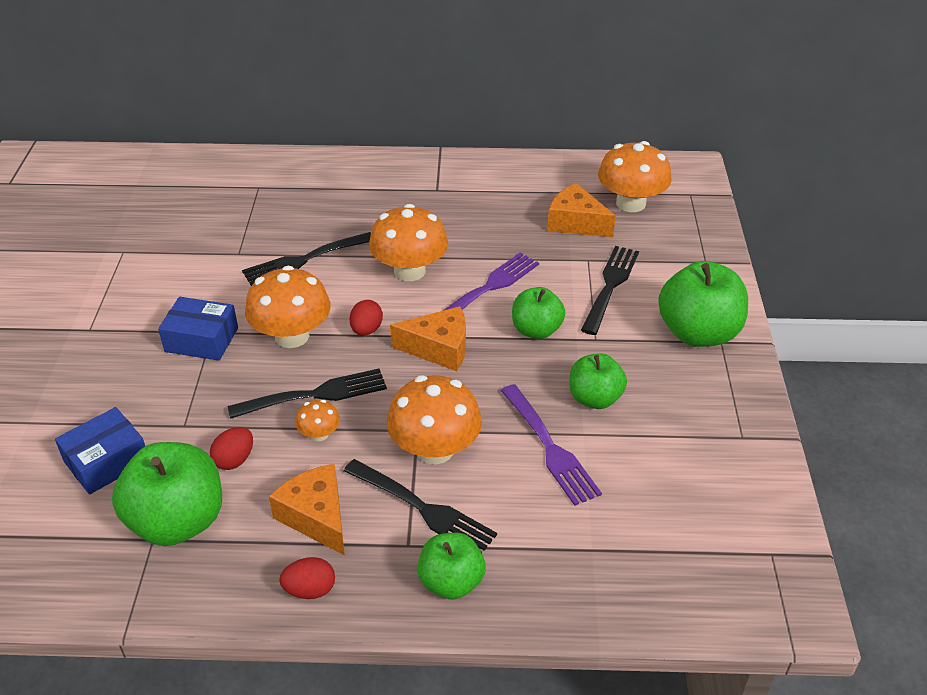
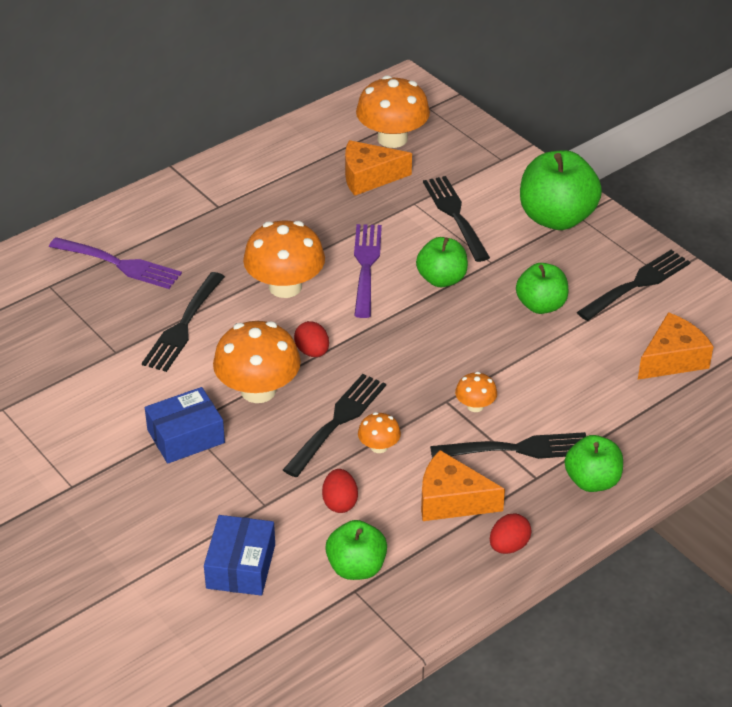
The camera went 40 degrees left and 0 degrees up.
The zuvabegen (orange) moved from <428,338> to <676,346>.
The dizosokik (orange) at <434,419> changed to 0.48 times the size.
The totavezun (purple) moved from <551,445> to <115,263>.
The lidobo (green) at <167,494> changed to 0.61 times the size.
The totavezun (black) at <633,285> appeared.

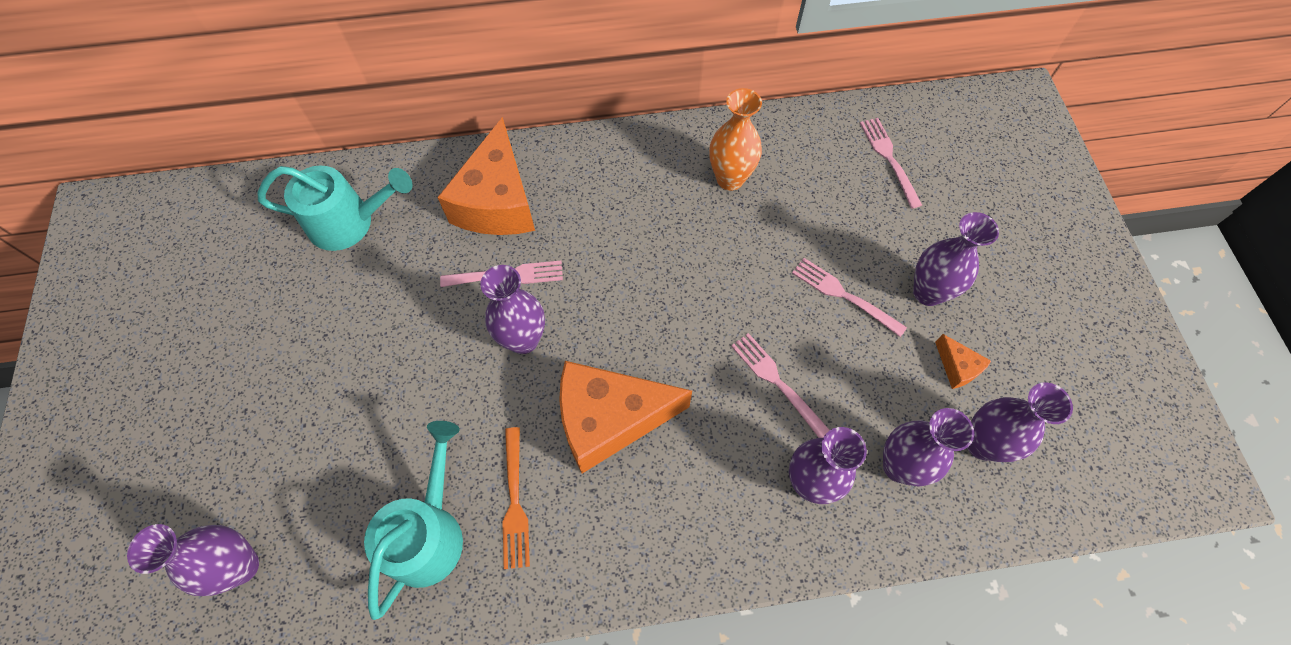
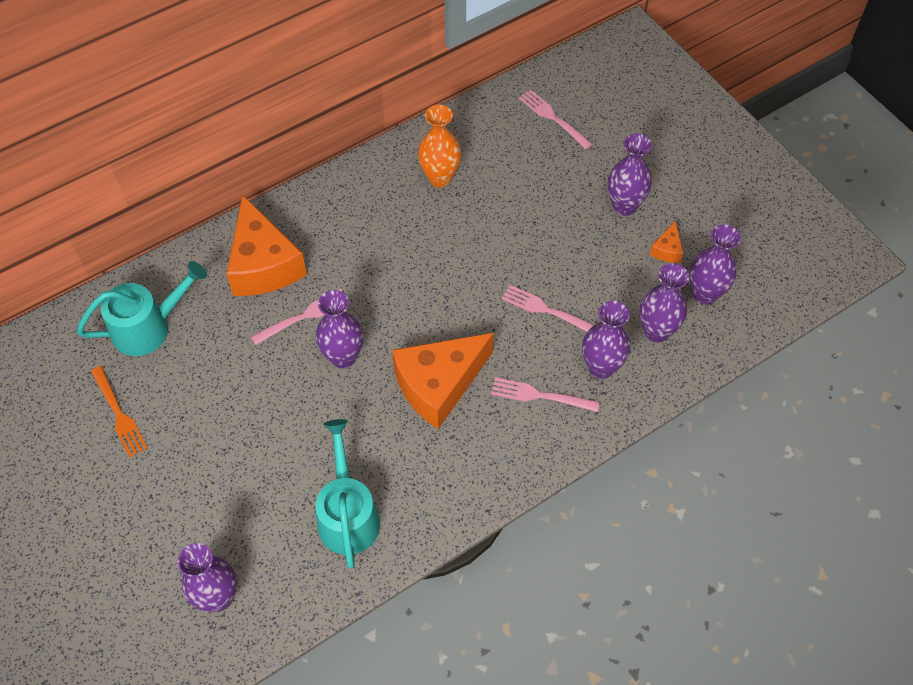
The camera went 25 degrees left and 5 degrees down.
The totavezun (pink) moved from <849,297> to <545,394>.
The zuvabegen (orange) at <963,361> turned 75 degrees clockwise.
The totavezun (orange) moved from <516,498> to <119,411>.

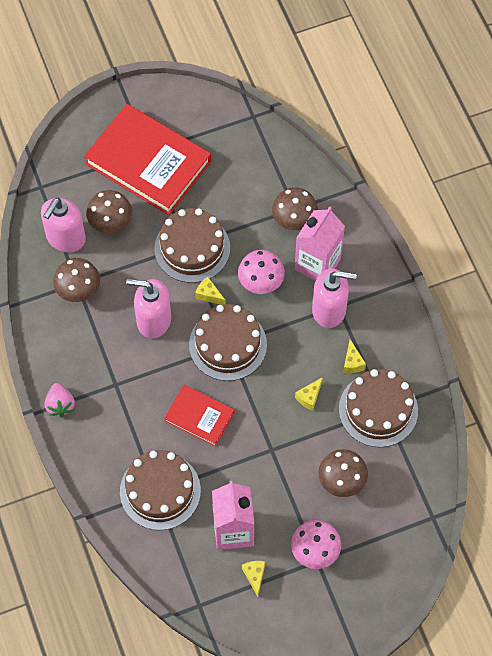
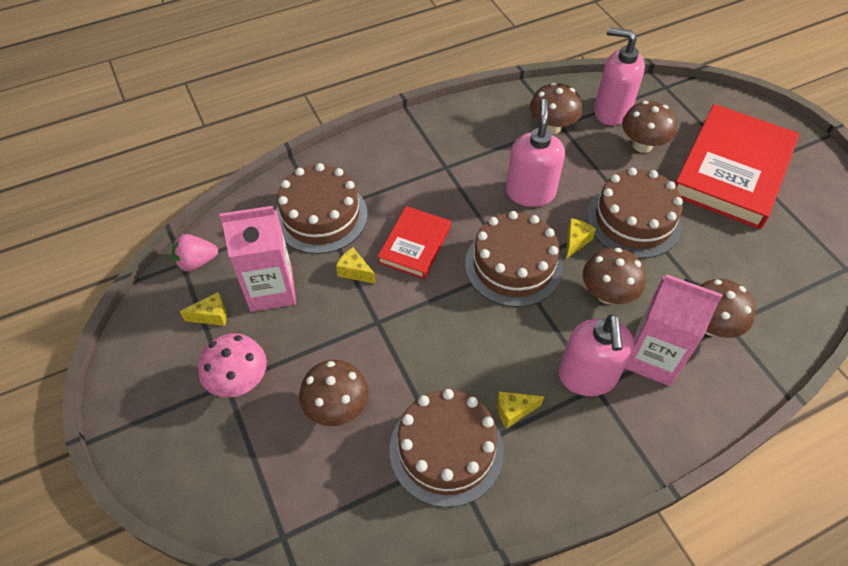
The camera went 85 degrees right and 10 degrees down.
The dizosokik (pink) at <261,272> became the dizosokik (brown) at <614,276>.
The zuvabegen (yellow) moved from <309,394> to <356,265>.
The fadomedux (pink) moved from <60,400> to <195,253>.

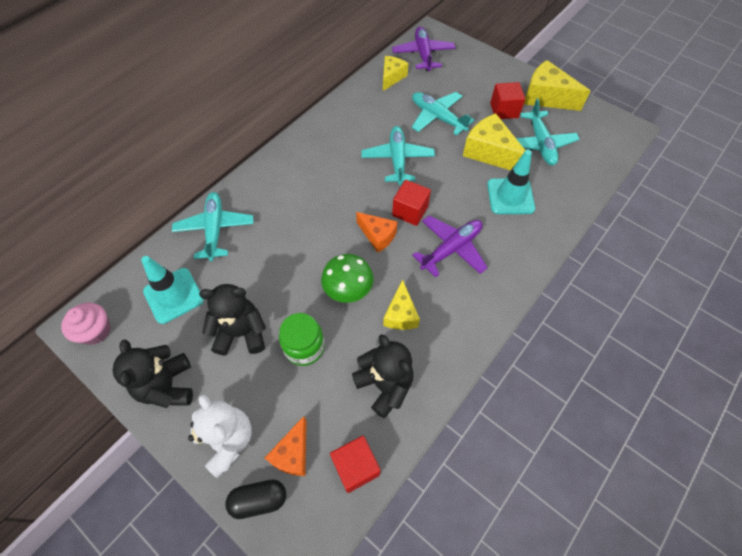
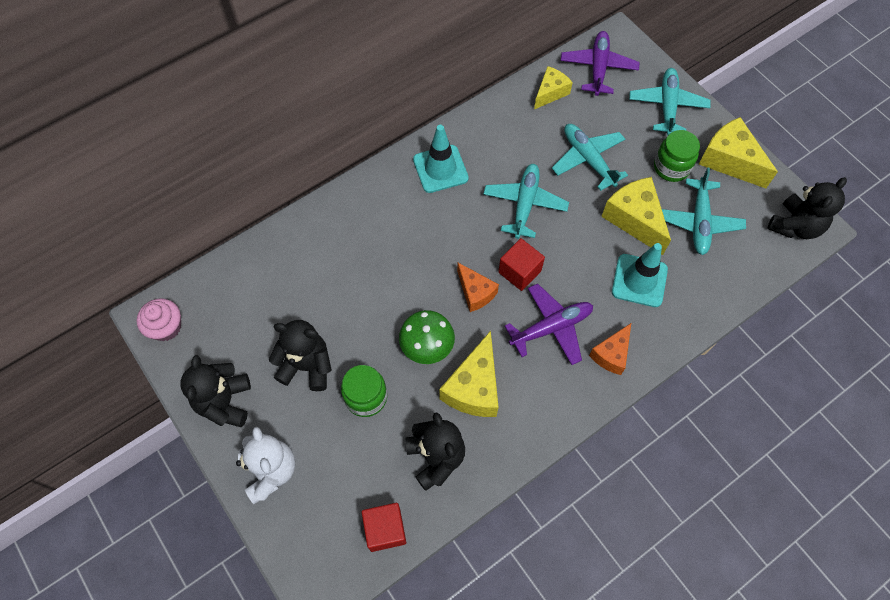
The camera went 15 degrees right and 5 degrees up.
The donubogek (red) at <507,100> was replaced by the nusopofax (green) at <677,156>.
The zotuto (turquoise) moved from <212,226> to <669,101>.
The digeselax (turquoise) moved from <172,290> to <441,159>.
The zuvabegen (yellow) at <401,304> changed to 1.59 times the size.
The zuvabegen (orange) moved from <286,446> to <610,349>.
The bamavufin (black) at <255,499> disappeared.
The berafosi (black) at <807,208> appeared.

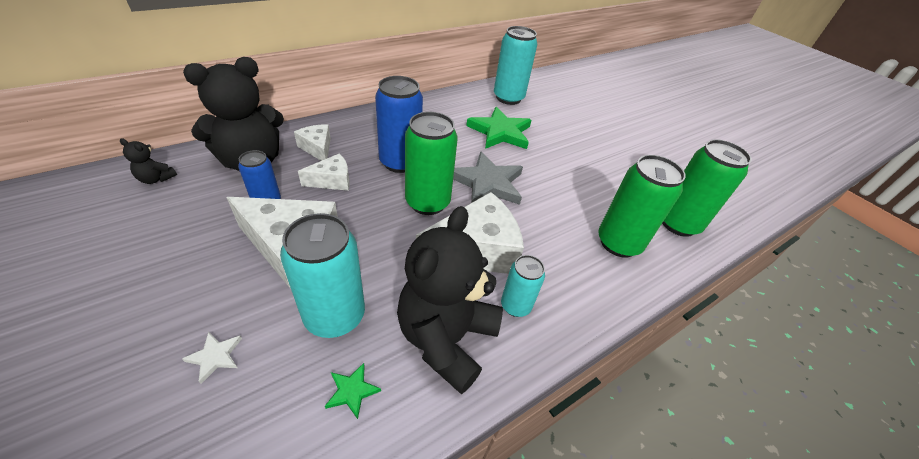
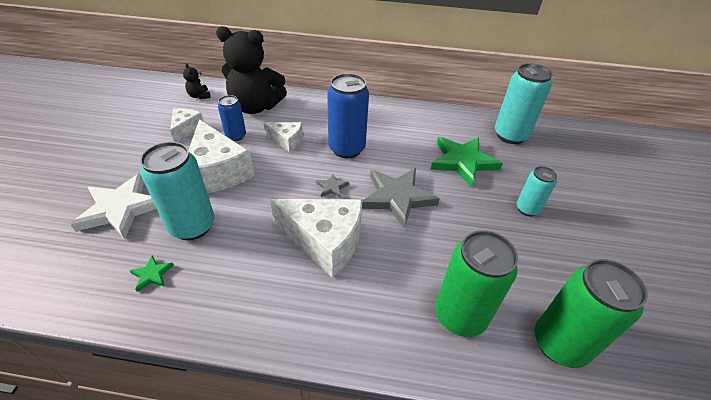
The camera went 45 degrees right and 0 degrees up.
The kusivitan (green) at <431,163> was replaced by the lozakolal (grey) at <332,186>.
The zuvabegen (white) moved from <312,142> to <187,125>.
The berafosi (black) at <450,300> disappeared.
The kusivitan (turquoise) moved from <523,286> to <537,191>.
The lozakolal (white) at <212,358> changed to 2.31 times the size.

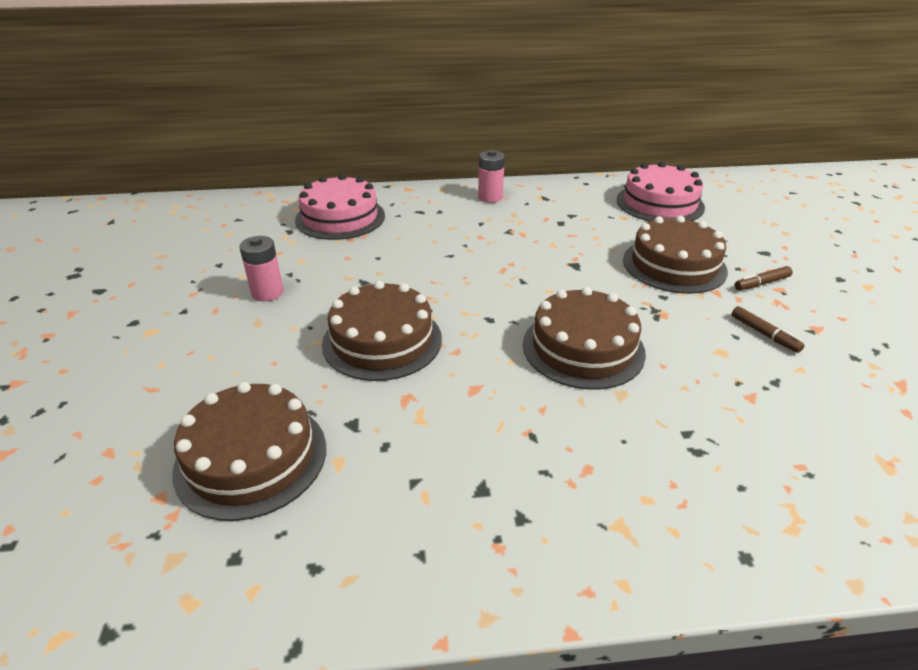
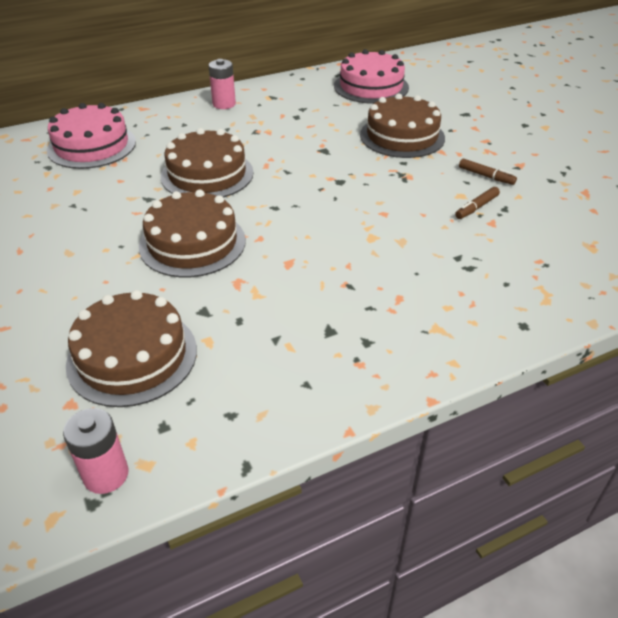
The camera went 20 degrees left and 5 degrees up.
The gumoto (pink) moved from <261,268> to <96,451>.
The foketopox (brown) moved from <763,278> to <477,203>.
The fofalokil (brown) moved from <584,338> to <207,163>.

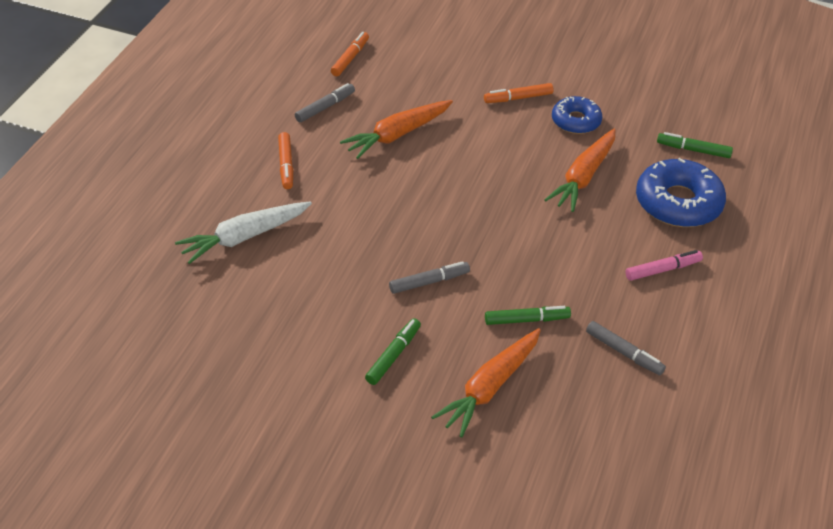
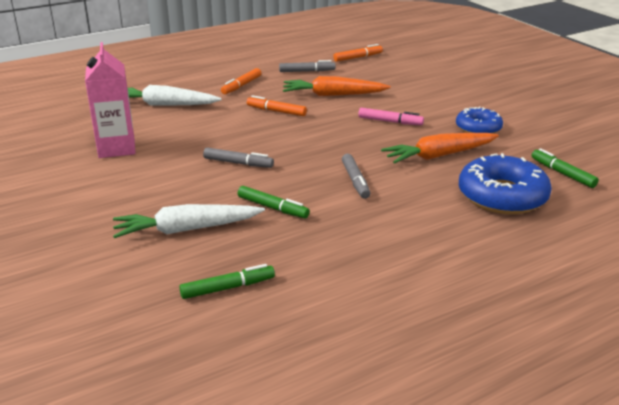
The camera went 40 degrees right and 15 degrees down.
The foketopox (orange) moved from <518,93> to <277,105>.
The foketopox (pink) moved from <664,265> to <391,116>.
The foketopox (green) moved from <393,351> to <227,281>.
The foketopox (grey) moved from <626,348> to <356,176>.
The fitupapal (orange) at <486,383> became the fitupapal (white) at <189,221>.
The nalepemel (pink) at <110,100> appeared.

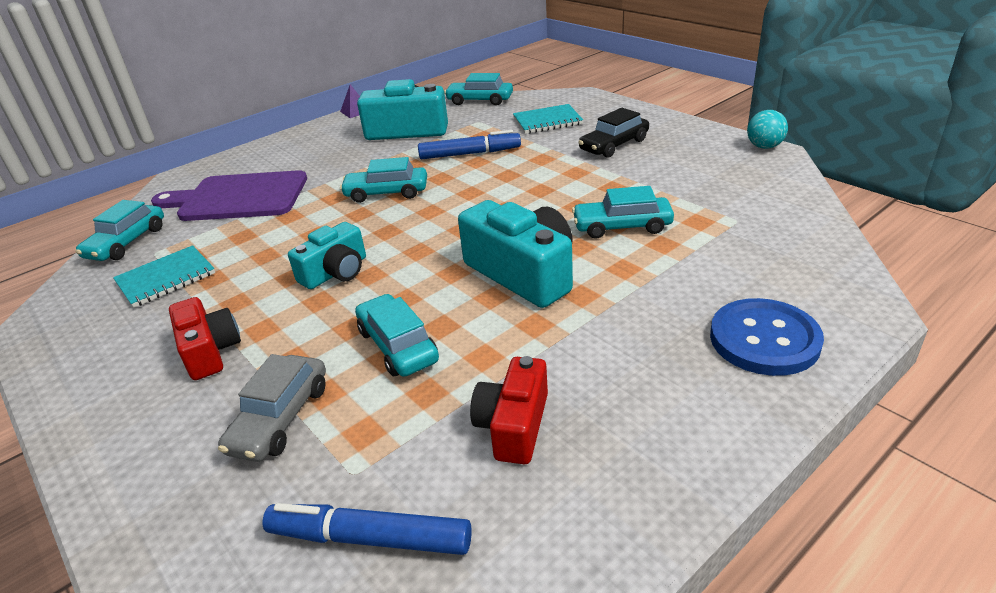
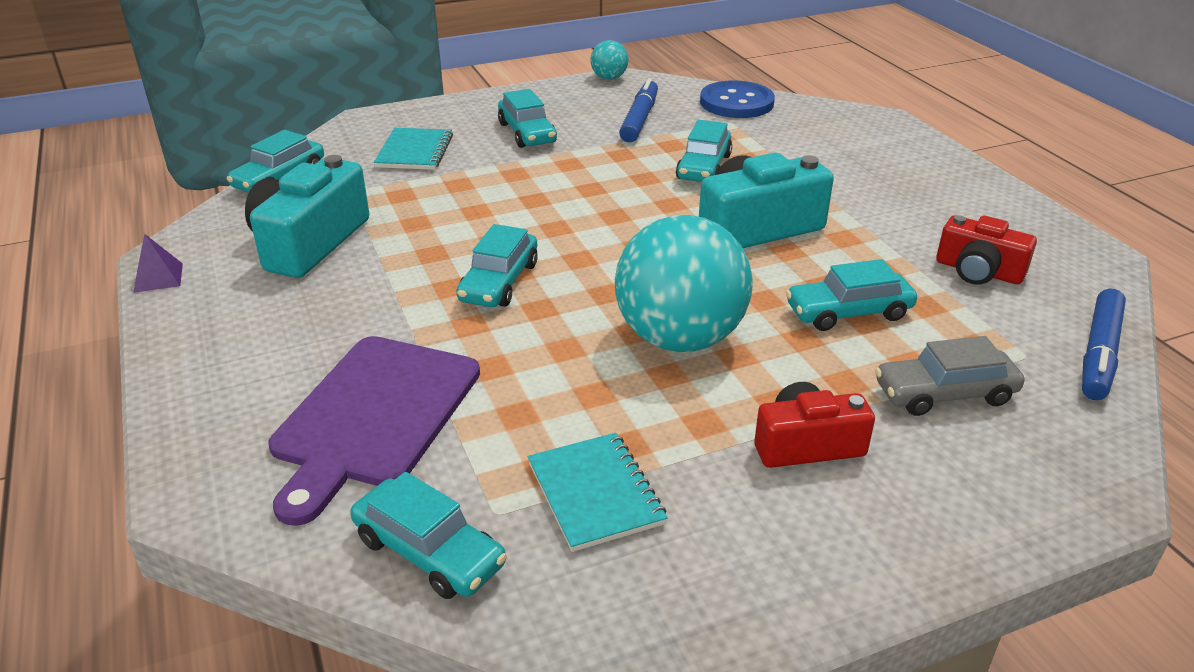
The camera went 75 degrees left and 0 degrees up.
The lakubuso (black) at <613,133> became the lakubuso (turquoise) at <527,118>.
The foketopox (blue) moved from <469,144> to <638,110>.
The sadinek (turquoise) at <327,255> was replaced by the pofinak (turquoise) at <684,283>.
The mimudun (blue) moved from <767,337> to <737,99>.
The lakubuso (grey) at <272,408> turned 135 degrees clockwise.

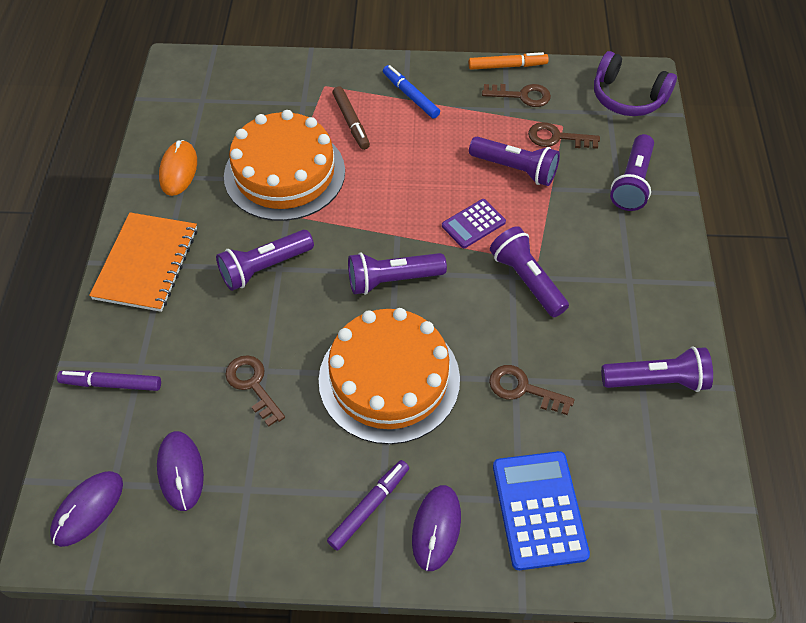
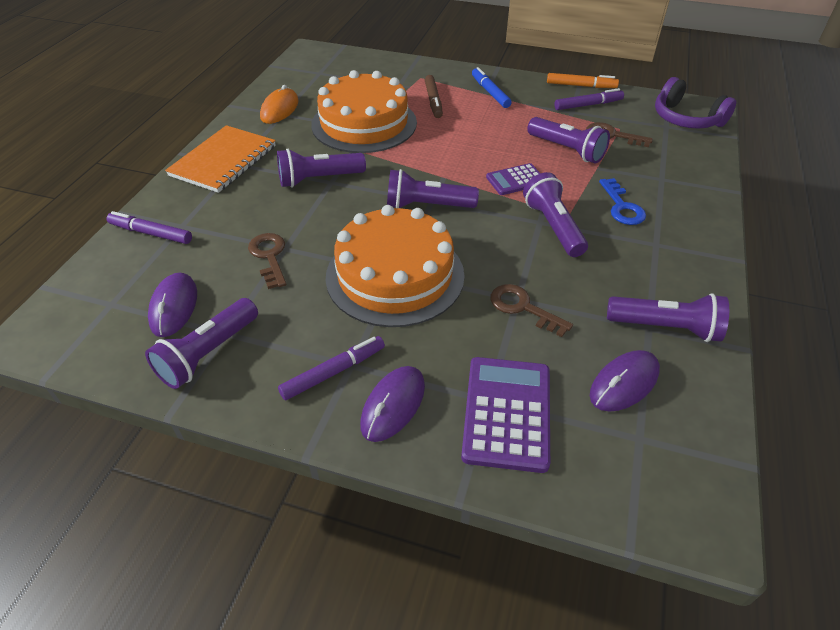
The camera went 15 degrees right and 10 degrees down.
The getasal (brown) at <516,95> was replaced by the foketopox (purple) at <589,99>.
The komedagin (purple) moved from <632,172> to <201,343>.
The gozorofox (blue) at <541,510> became the gozorofox (purple) at <505,415>.
The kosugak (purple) moved from <86,509> to <625,381>.
The getasal (blue) at <622,201> appeared.

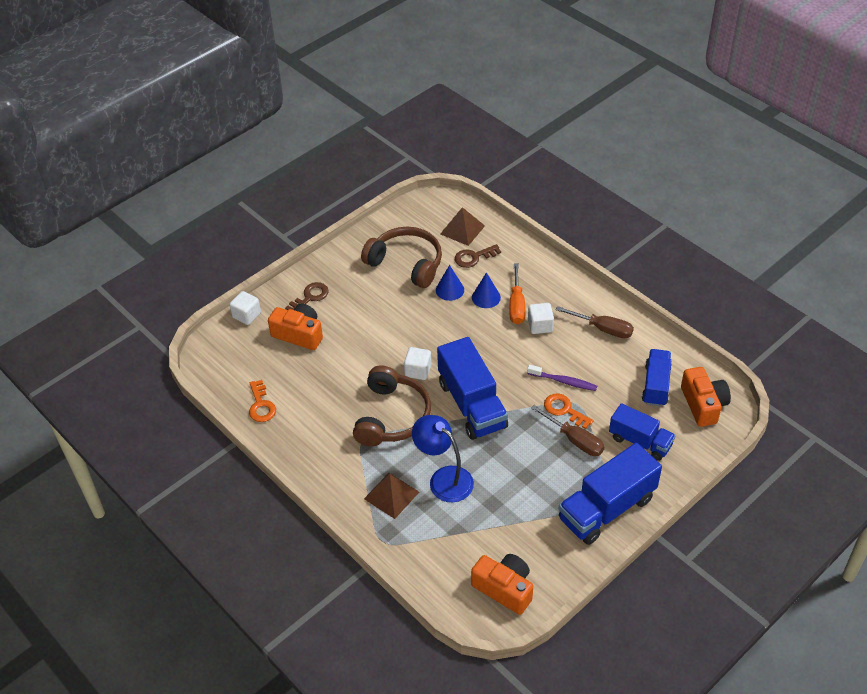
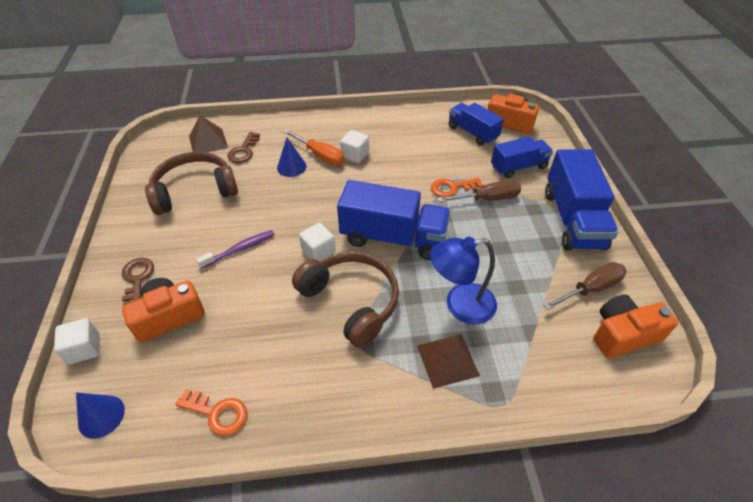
The camera went 55 degrees left and 0 degrees up.
The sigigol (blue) moved from <450,283> to <100,415>.
The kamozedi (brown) moved from <595,322> to <585,286>.
The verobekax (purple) moved from <562,378> to <235,249>.

